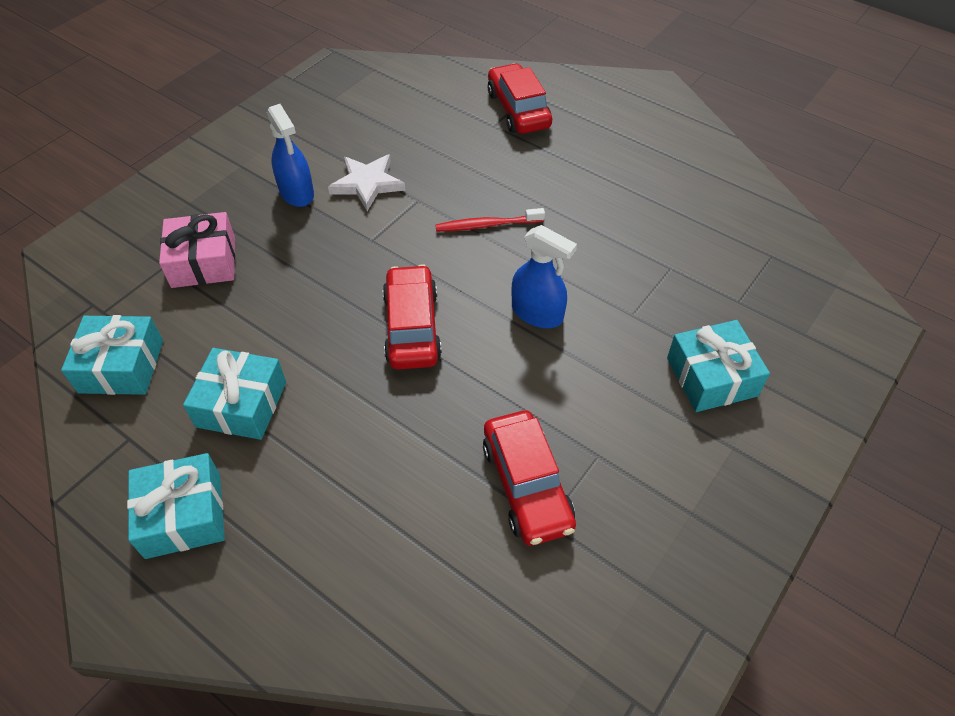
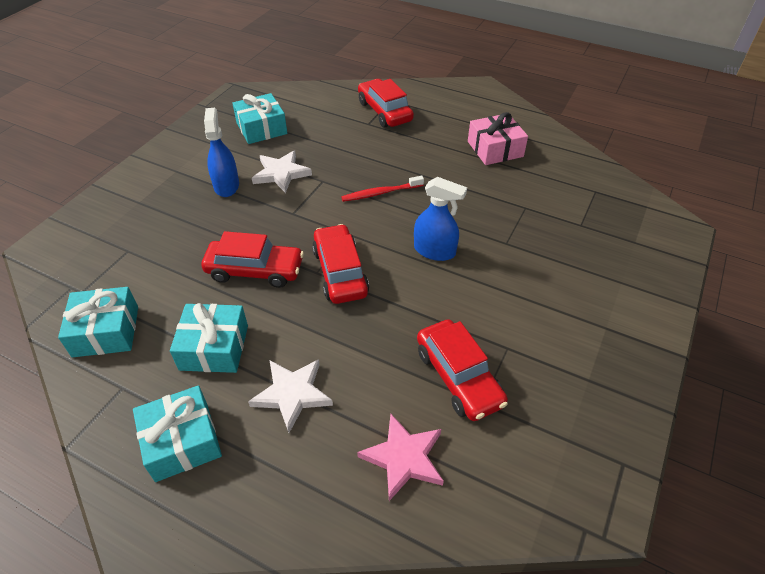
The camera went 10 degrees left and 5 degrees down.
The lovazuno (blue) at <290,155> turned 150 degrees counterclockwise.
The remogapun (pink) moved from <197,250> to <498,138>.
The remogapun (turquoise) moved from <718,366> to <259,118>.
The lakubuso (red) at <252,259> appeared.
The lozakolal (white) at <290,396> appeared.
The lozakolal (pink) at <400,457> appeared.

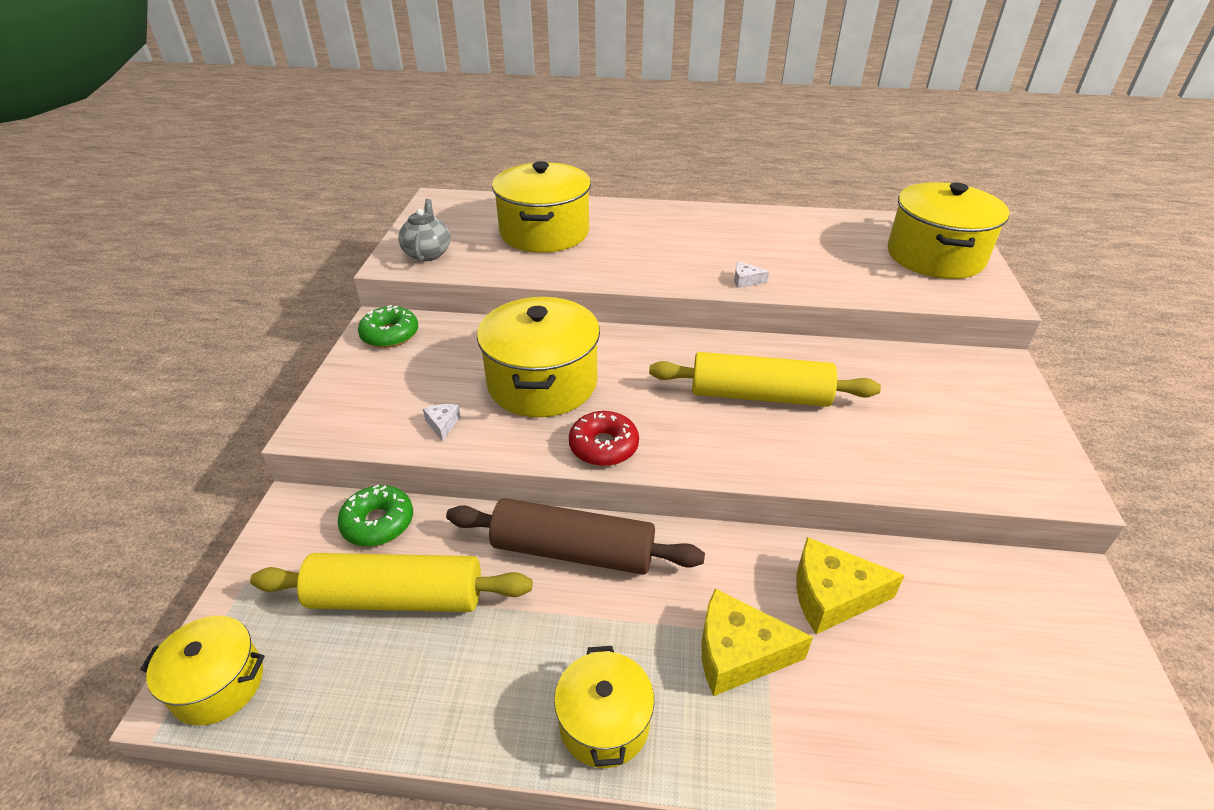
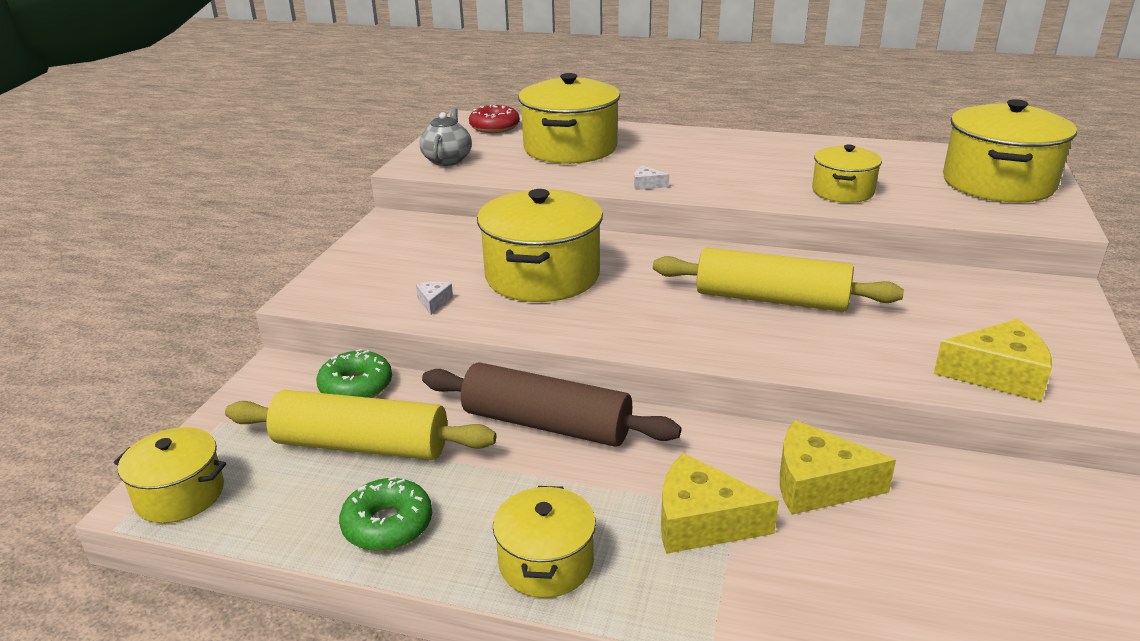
The camera went 10 degrees right and 10 degrees down.
The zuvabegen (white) moved from <751,275> to <651,178>.
The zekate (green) moved from <388,326> to <385,513>.
The zekate (red) moved from <604,438> to <494,119>.
The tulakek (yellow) at <847,174> appeared.
The zuvabegen (yellow) at <993,360> appeared.

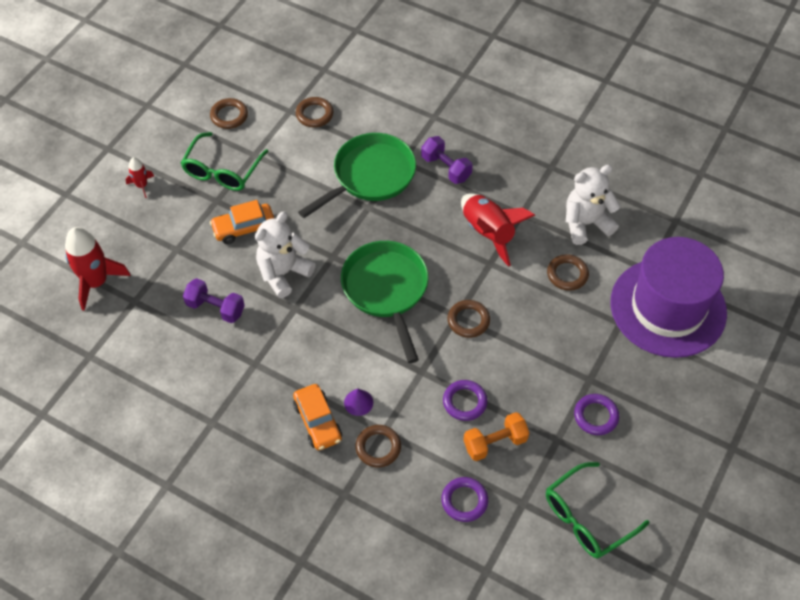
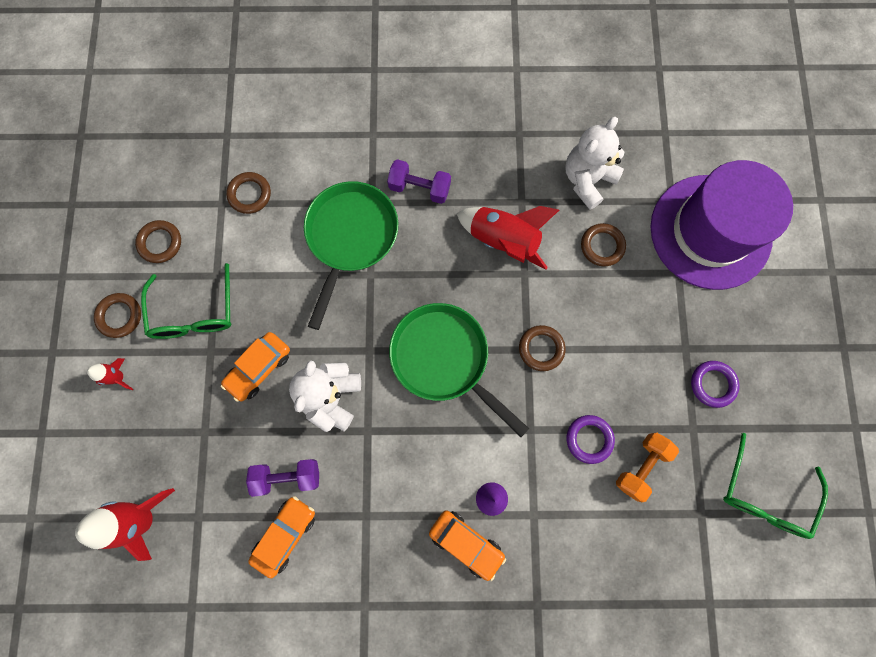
The camera went 30 degrees left and 20 degrees up.
The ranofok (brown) moved from <378,446> to <117,315>.
The ranofok (purple) at <464,499> disappeared.
The lakubuso (orange) at <281,537> appeared.

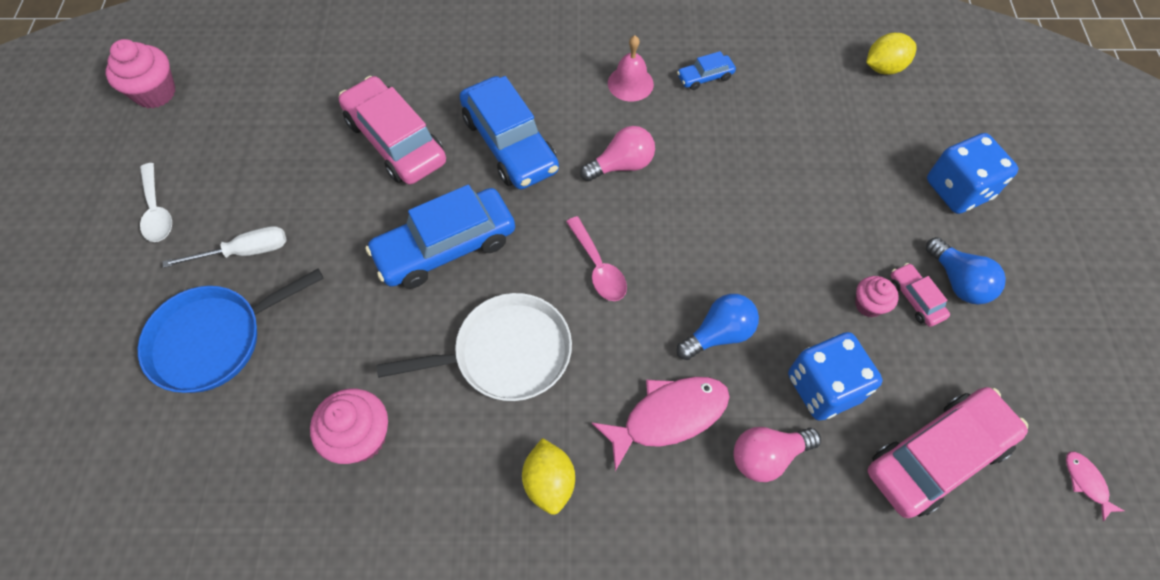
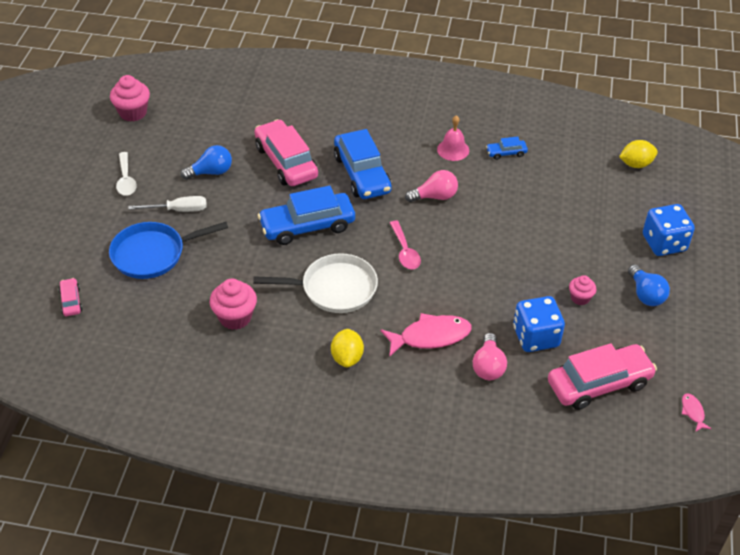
The camera went 10 degrees right and 15 degrees down.
The lakubuso (pink) moved from <920,295> to <70,297>.
The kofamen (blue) moved from <718,327> to <206,162>.
The kofamen (pink) at <777,454> turned 75 degrees counterclockwise.

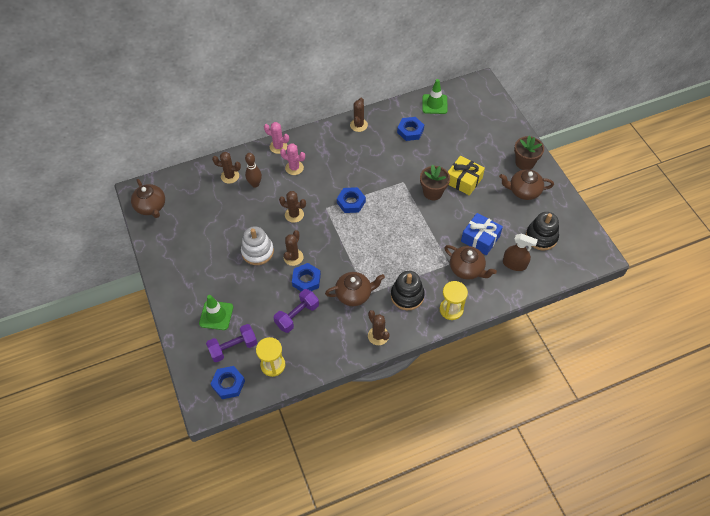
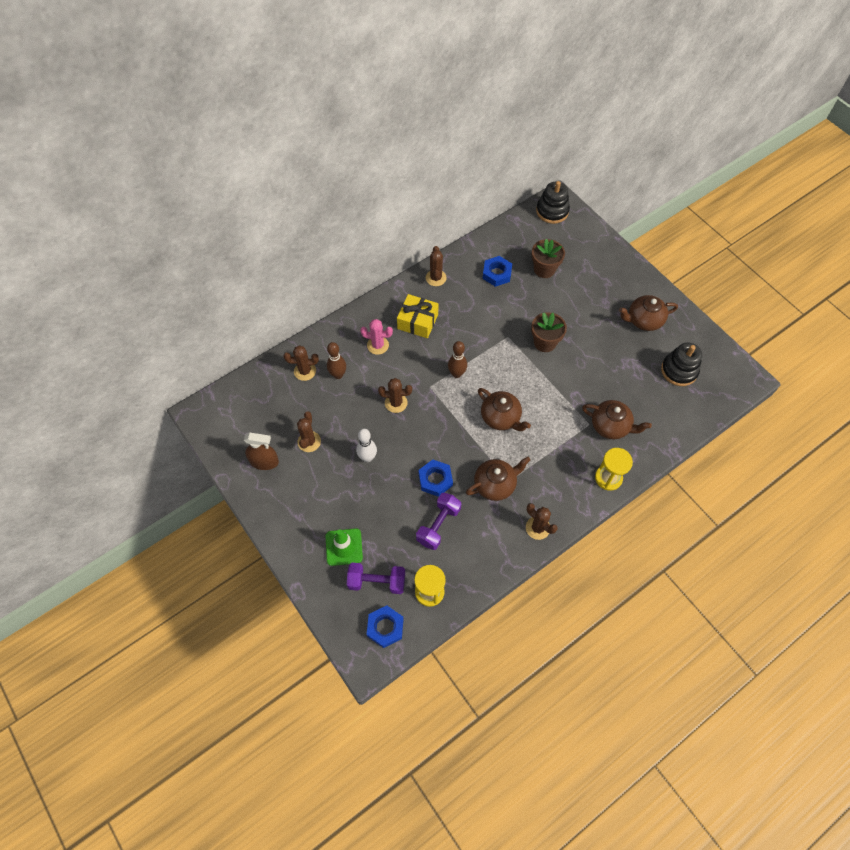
The camera went 15 degrees left and 5 degrees up.
The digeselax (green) at <435,96> disappeared.
The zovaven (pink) at <276,138> disappeared.
The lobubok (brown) moved from <529,153> to <548,258>.
The remogapun (yellow) moved from <466,176> to <418,316>.
The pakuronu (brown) moved from <148,198> to <504,409>.
The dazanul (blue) at <351,200> was replaced by the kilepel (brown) at <457,359>.
The remogapun (blue) at <482,234> disappeared.
The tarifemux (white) at <257,245> was replaced by the kilepel (white) at <366,445>.
The zovaven (brown) moved from <293,248> to <309,431>.
The lovazuno (brown) moved from <520,252> to <261,451>.
The tarifemux (black) moved from <408,290> to <553,202>.
The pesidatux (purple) at <231,343> turned 45 degrees clockwise.

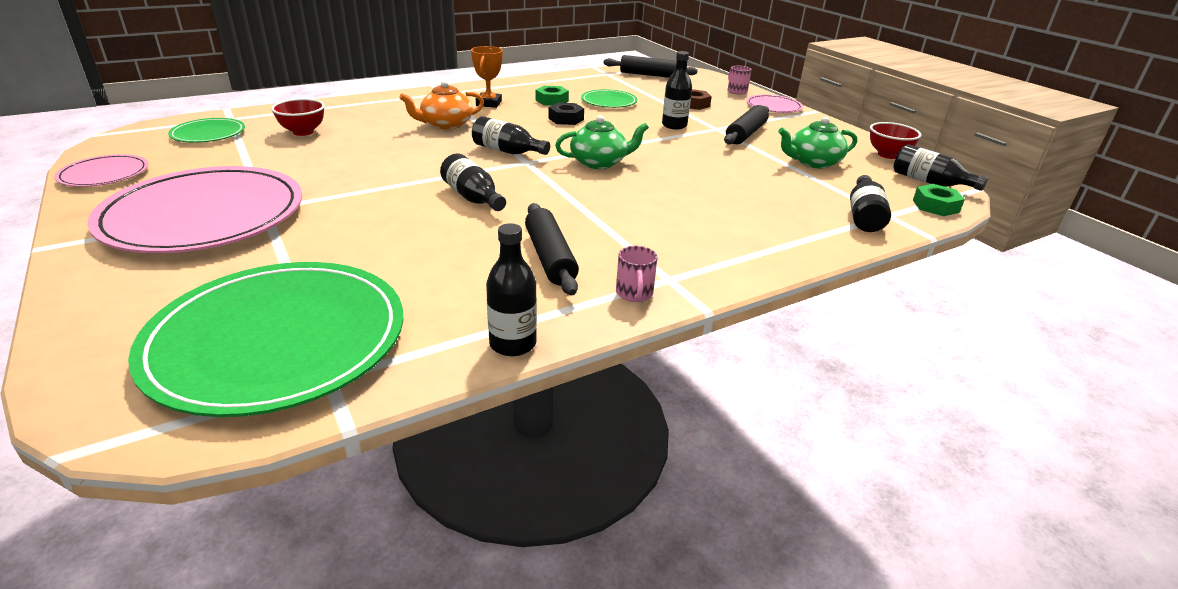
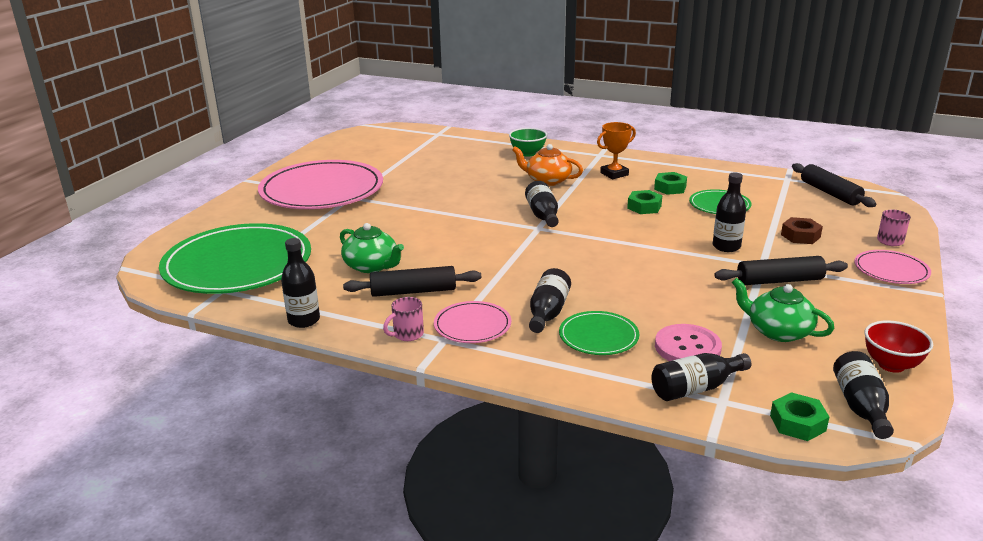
The camera went 55 degrees right and 5 degrees down.
The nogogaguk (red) at <298,117> disappeared.
The dazanul (black) at <566,114> became the dazanul (green) at <644,202>.
The pakuronu (green) moved from <602,142> to <372,248>.
The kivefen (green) moved from <206,130> to <599,333>.
The kivefen (pink) moved from <101,170> to <472,322>.
The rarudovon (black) moved from <473,182> to <550,300>.
The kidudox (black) at <552,249> turned 45 degrees clockwise.
The nogogaguk (green) at <528,142> appeared.
The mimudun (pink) at <688,342> appeared.

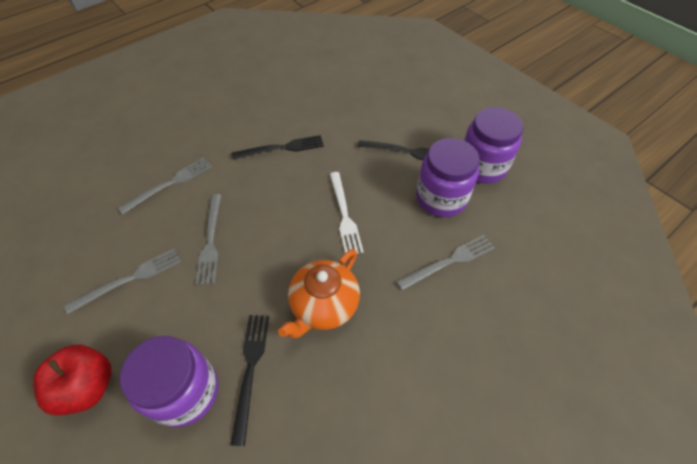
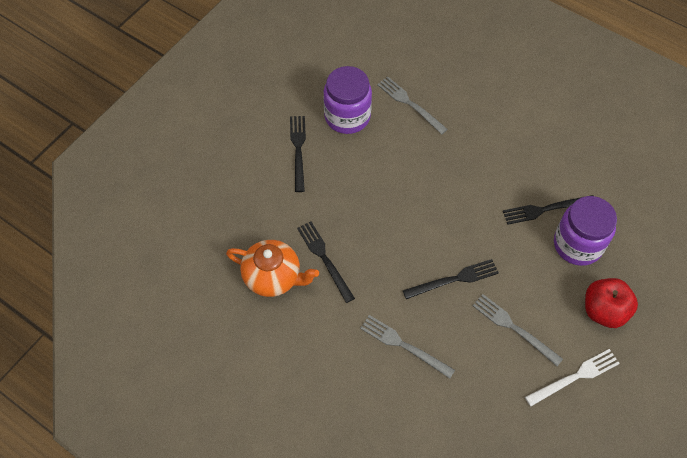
The camera went 105 degrees left and 5 degrees up.
The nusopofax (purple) at <494,145> disappeared.
The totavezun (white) moved from <347,213> to <572,377>.
The totavezun (grey) at <208,239> became the totavezun (black) at <451,279>.
The pakuronu (orange) moved from <319,293> to <272,268>.

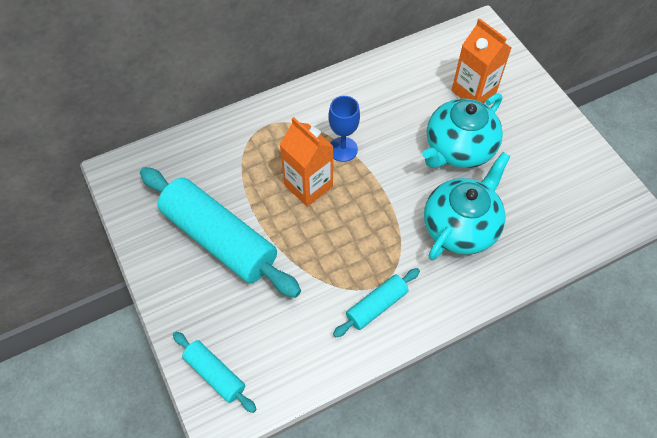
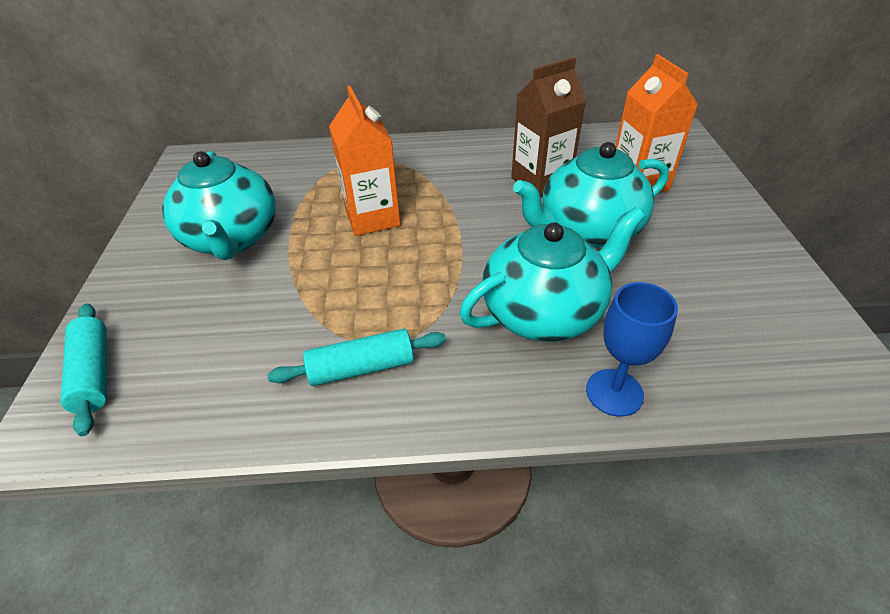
The camera went 25 degrees right and 15 degrees down.
The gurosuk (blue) moved from <344,129> to <632,349>.
The kidudox (turquoise) at <220,232> was replaced by the pakuronu (turquoise) at <219,205>.
The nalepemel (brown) at <548,127> appeared.

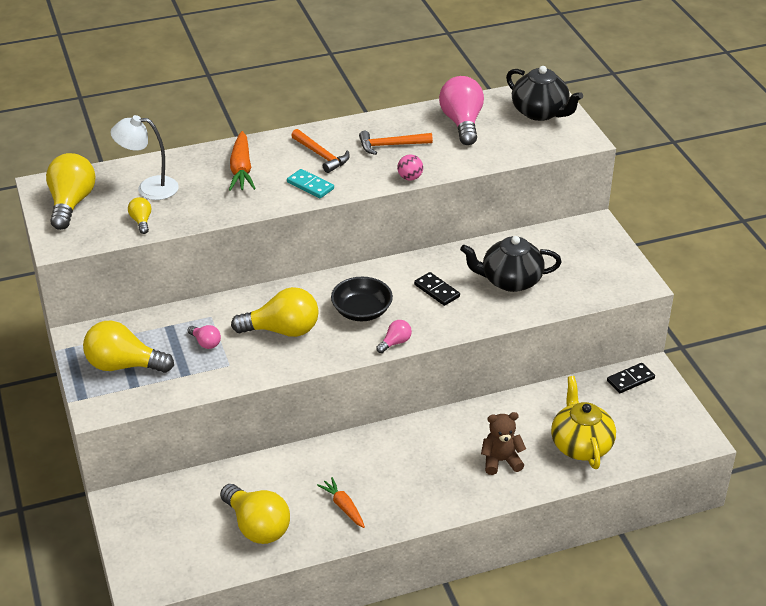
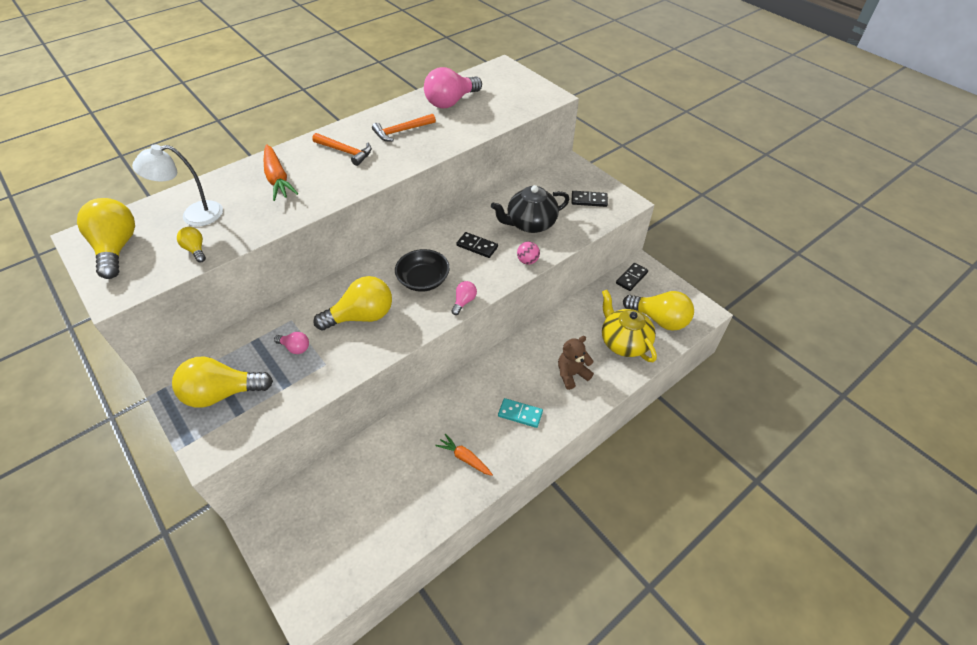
The camera went 20 degrees left and 10 degrees up.
The pakuronu (black) at <544,93> disappeared.
The kofamen (pink) at <461,110> turned 105 degrees counterclockwise.
The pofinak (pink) moved from <410,168> to <528,253>.
The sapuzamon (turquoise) moved from <310,183> to <520,413>.
The kofamen (yellow) moved from <255,514> to <658,311>.
The sapuzamon (black) at <590,199> appeared.

